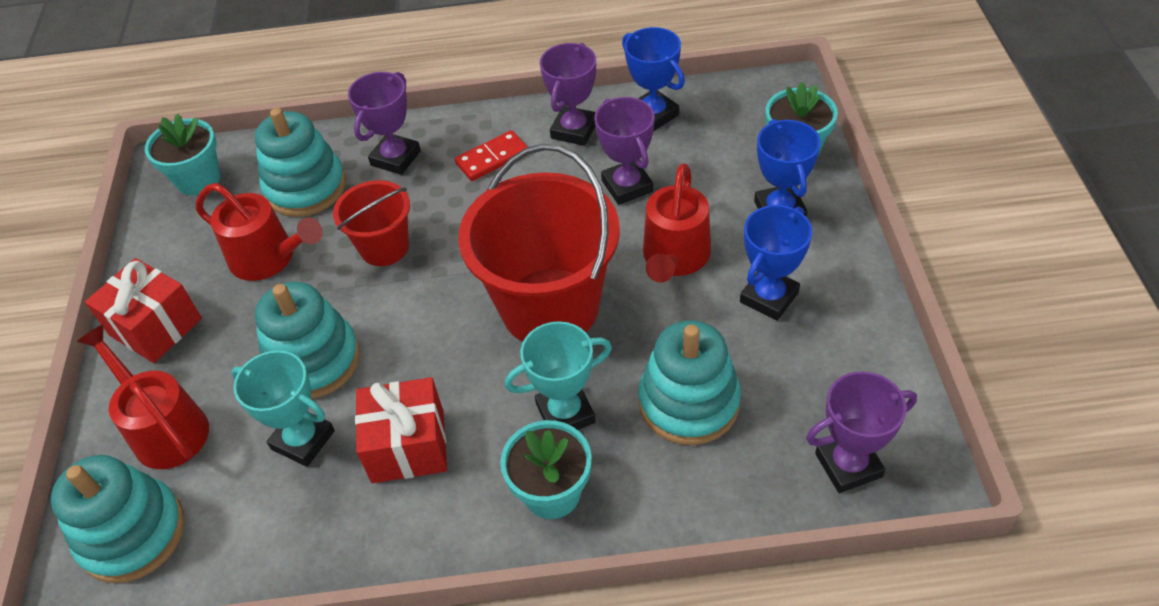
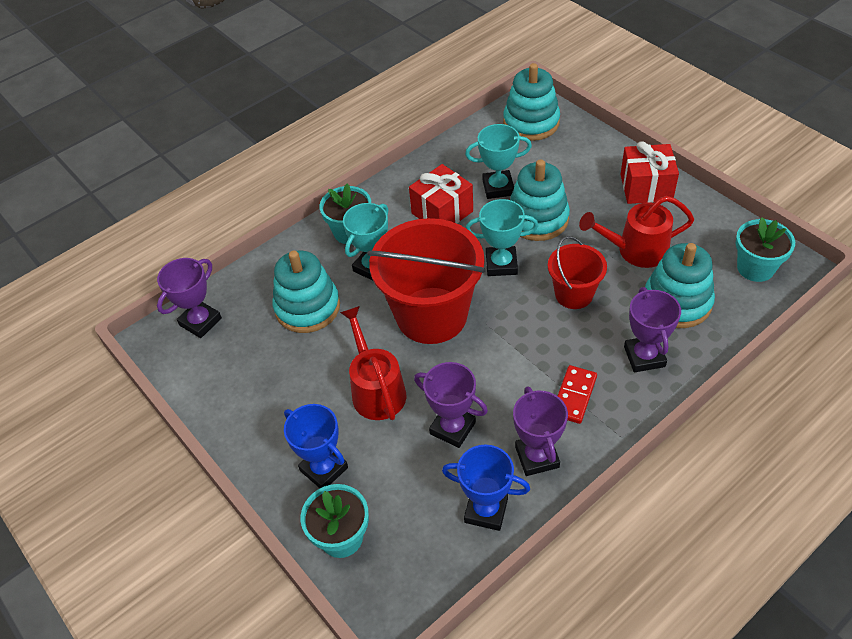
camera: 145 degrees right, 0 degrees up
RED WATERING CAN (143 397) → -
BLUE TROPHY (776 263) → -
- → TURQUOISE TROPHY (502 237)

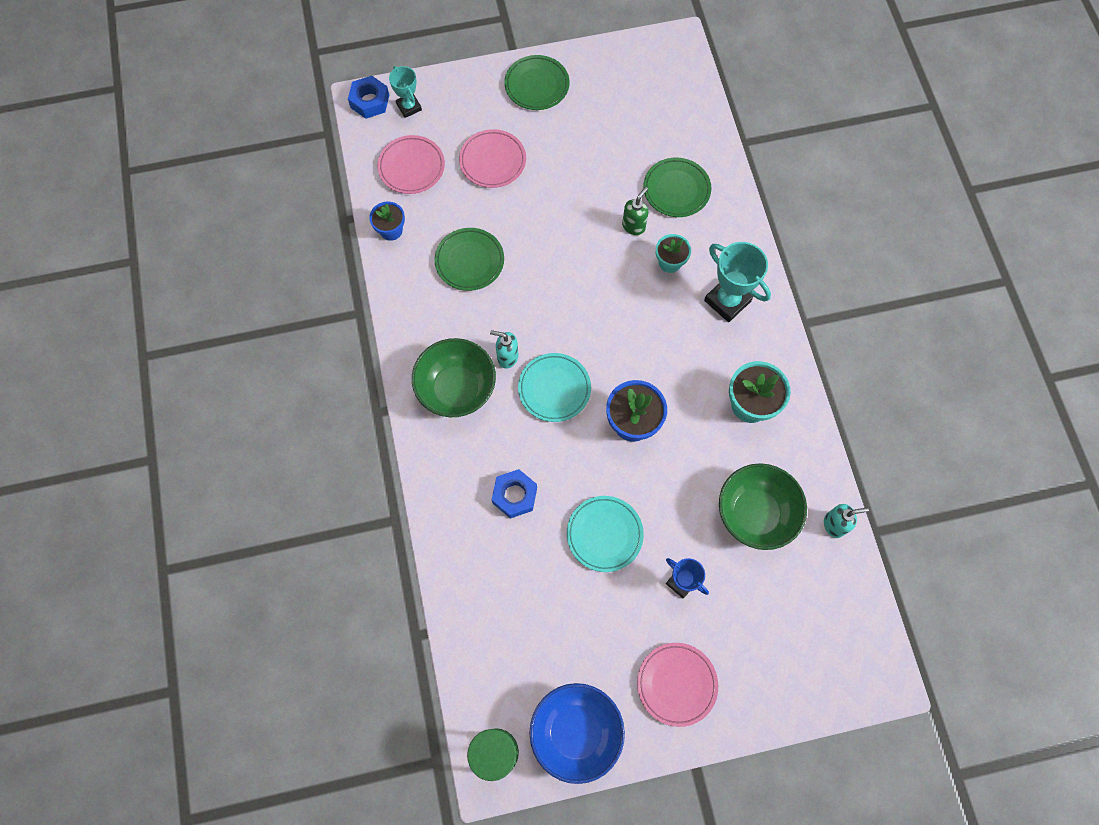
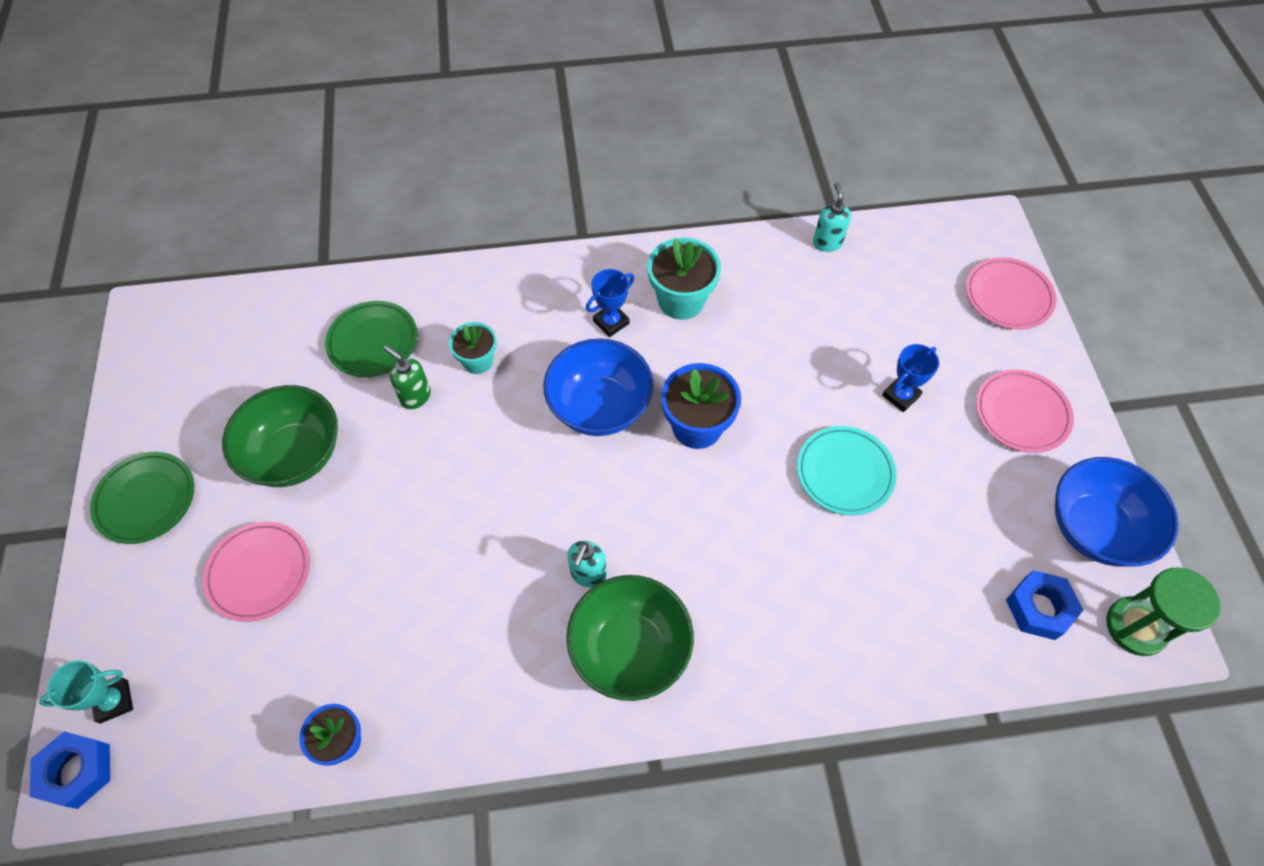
camera: 85 degrees left, 10 degrees down
GREEN PLATE (469 259) → -
TURQUOISE PLATE (554 387) → -
TURQUOISE TROPHY (737 282) → -
- → BLUE BOWL (598 387)
- → BLUE TROPHY (610 303)
PINK PLATE (411 164) → PINK PLATE (1011 293), move
BLUE NUT (514 494) → BLUE NUT (1044 605), move
GREEN BOWL (763 506) → GREEN BOWL (280 436), move

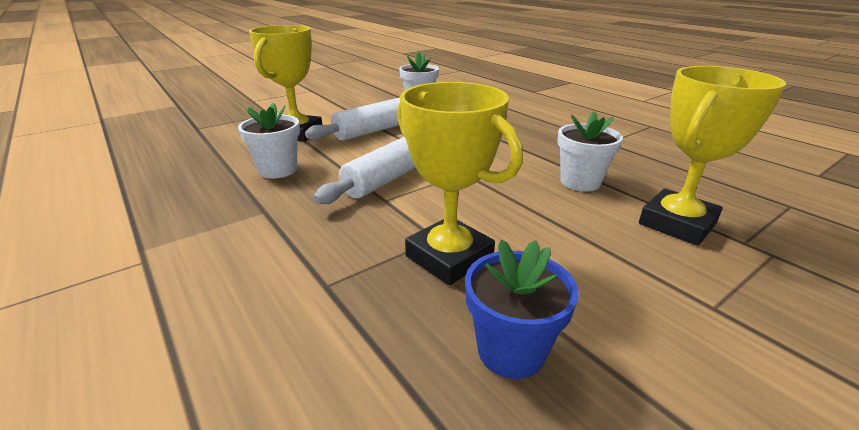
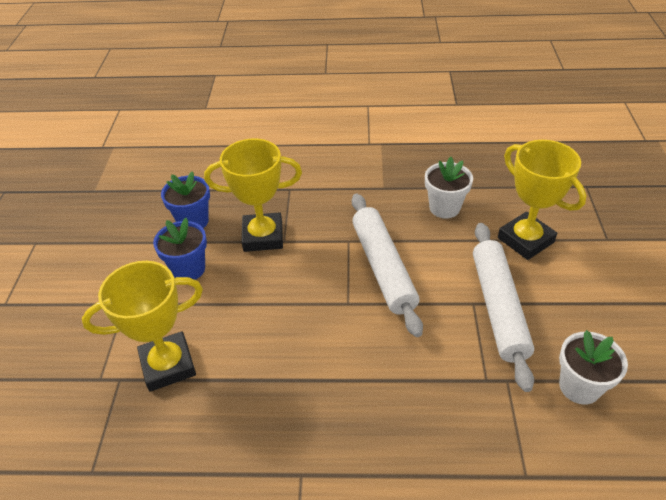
camera: 130 degrees right, 15 degrees up
WHITE FLOWER POT (590 151) → -
- → BLUE FLOWER POT (180 249)
YELLOW TROPHY (712 156) → YELLOW TROPHY (142 326), 75 degrees clockwise

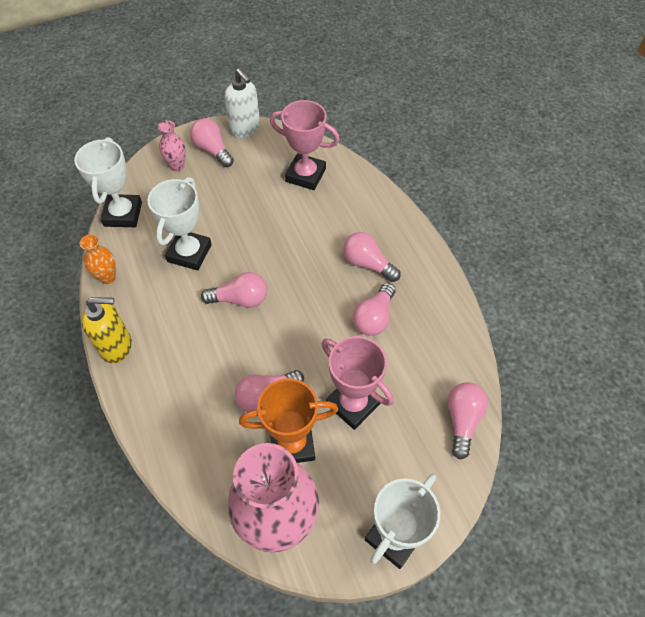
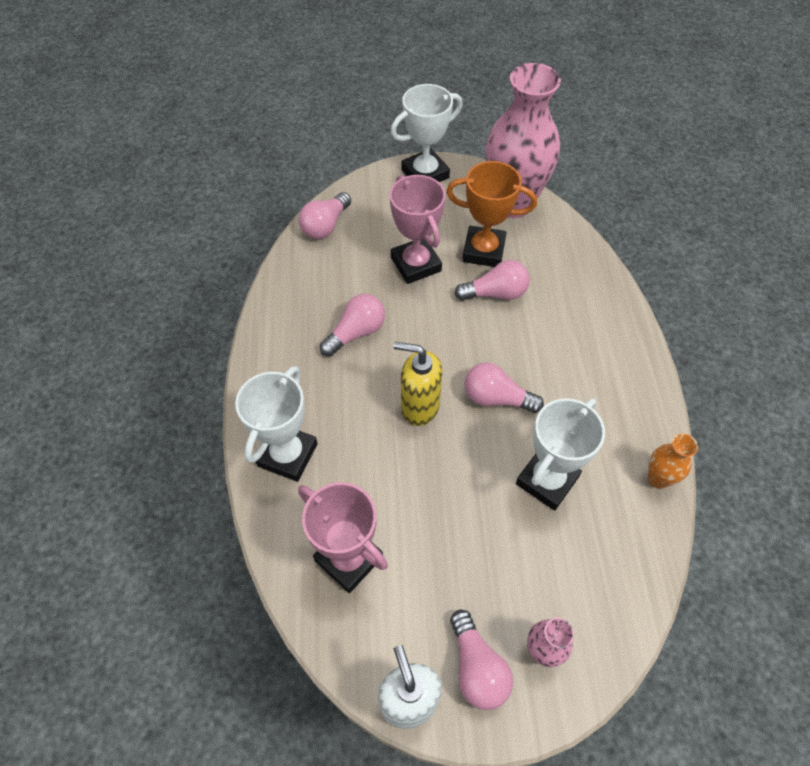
camera: 160 degrees left, 0 degrees up
PINK LIGHT BULB (372 257) → -
WHITE TROPHY (108 182) → WHITE TROPHY (276 424), move
YELLOW SOAP DISPENSER (107 330) → YELLOW SOAP DISPENSER (418 384), move

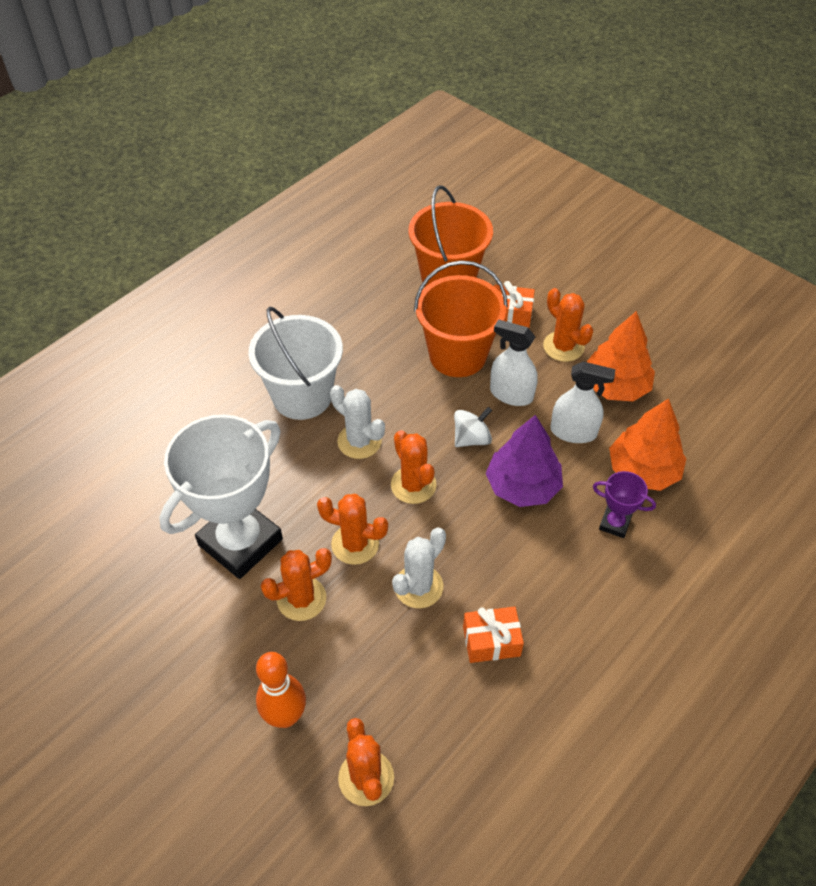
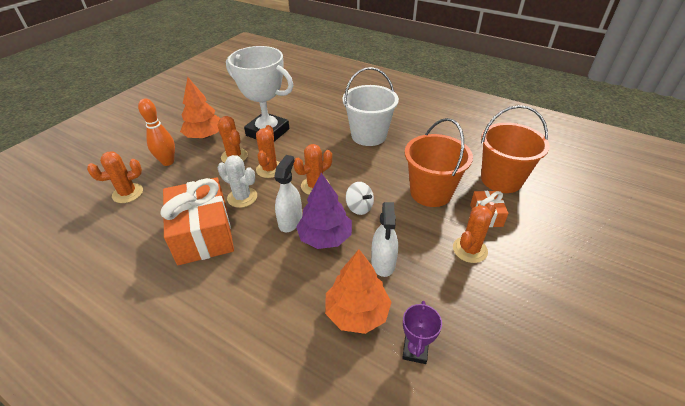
camera: 80 degrees right, 10 degrees down
WHITE CACTUS (357 422) → -
WHITE SPRAY BOTTLE (514 362) → WHITE SPRAY BOTTLE (288 193), move
ORANGE TREE (621 356) → ORANGE TREE (200 108), move
PURPLE TROPHY (624 504) → PURPLE TROPHY (422 332), move
ORANGE GIFT (493 634) → ORANGE GIFT (197 221), x2.05

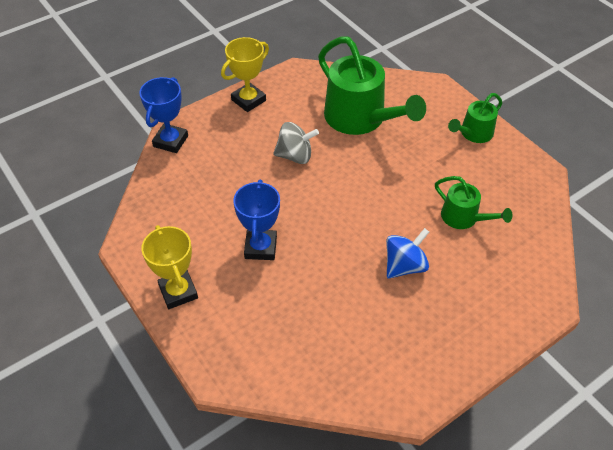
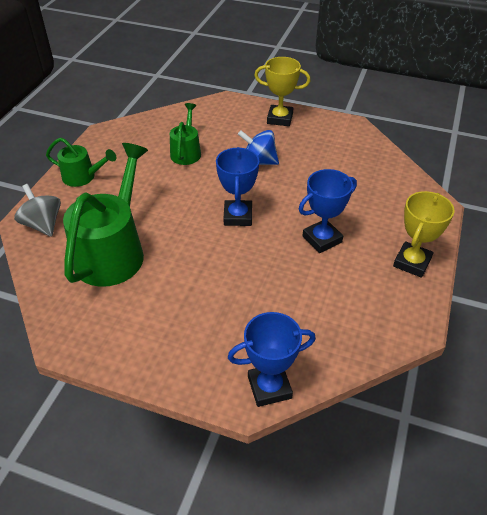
camera: 125 degrees left, 5 degrees down
- → BLUE TROPHY (237 186)
YELLOW TROPHY (245 74) → YELLOW TROPHY (282 91), move
GREY SPINNING TOP (296 143) → GREY SPINNING TOP (37 210), move

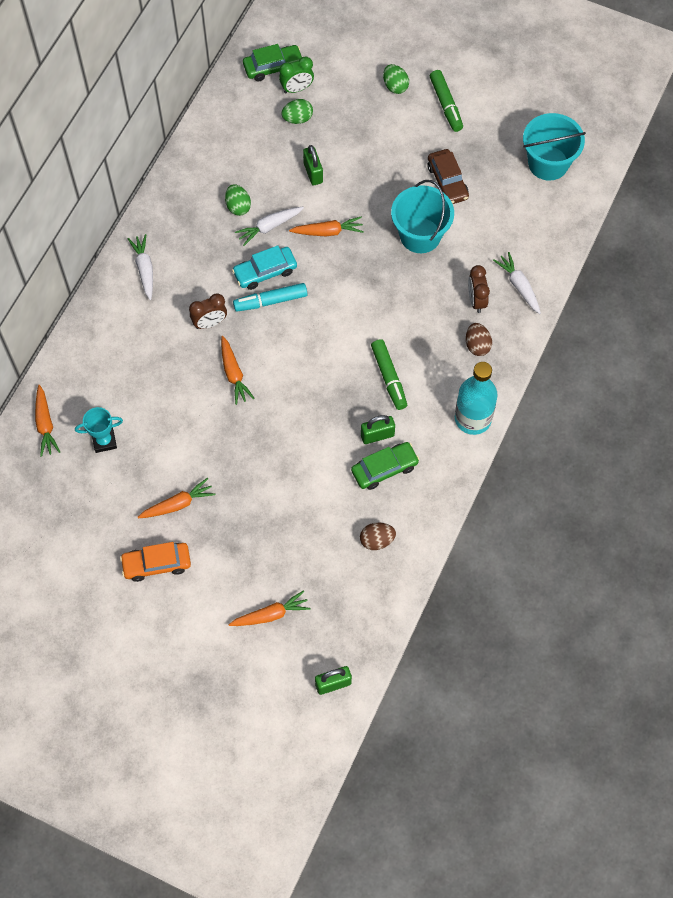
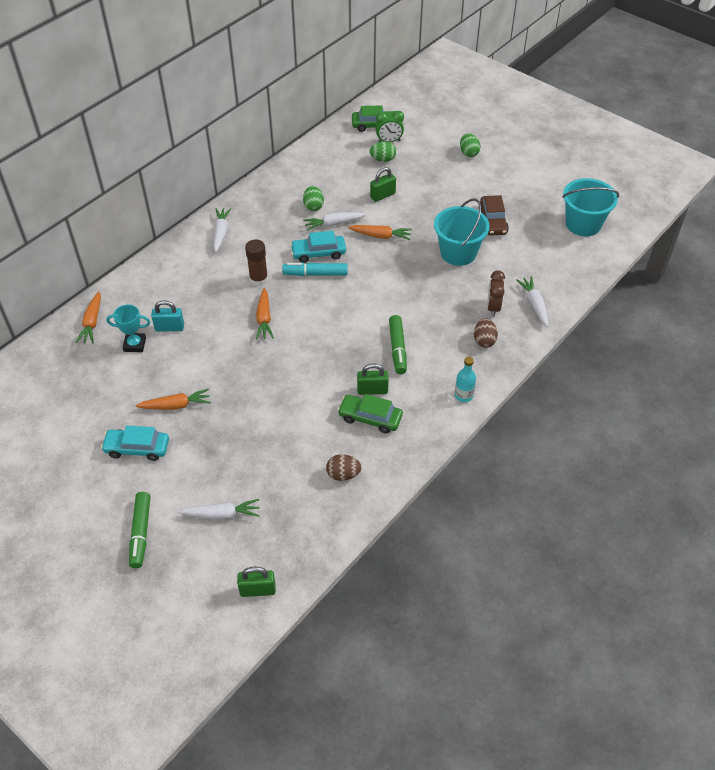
camera: 15 degrees right, 15 degrees down
- → TURQUOISE PADLOCK (167 315)
GREEN MARKER (446 101) → GREEN MARKER (140 530), move
BROWN CLOCK (208 311) → BROWN GLUE STICK (256 262)
ORANGE CAR (155 562) → TURQUOISE CAR (135 443)
ORANGE CARROT (269 608) → WHITE CARROT (219 509)
GREEN PADLOCK (313 165) → GREEN PADLOCK (383 184), 60 degrees clockwise
GREEN CAR (385 466) → GREEN CAR (370 414), 150 degrees counterclockwise
TURQUOISE BOTTLE (476 398) → TURQUOISE BOTTLE (465 379), x0.54

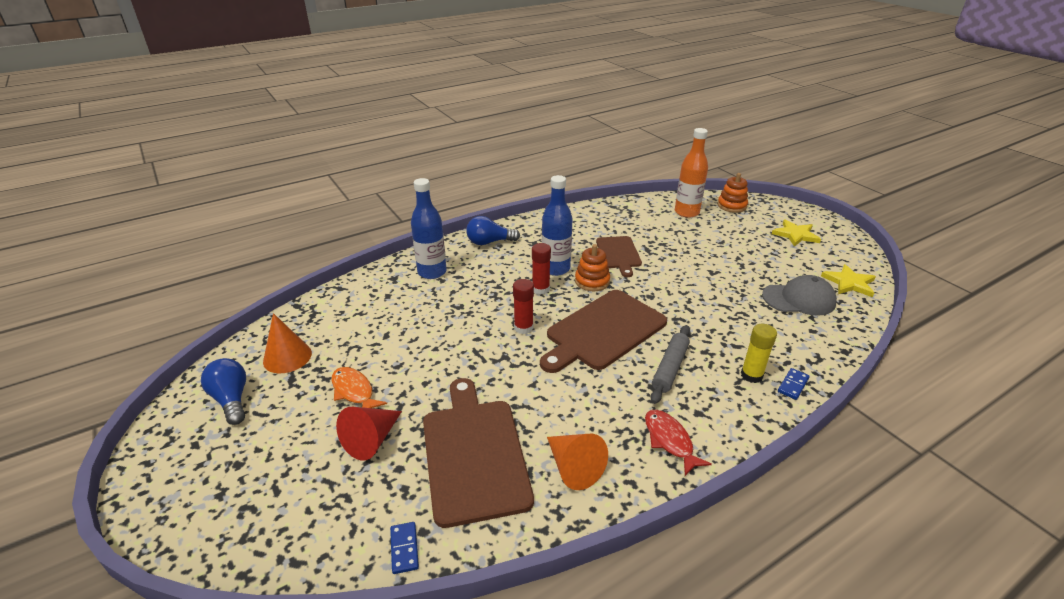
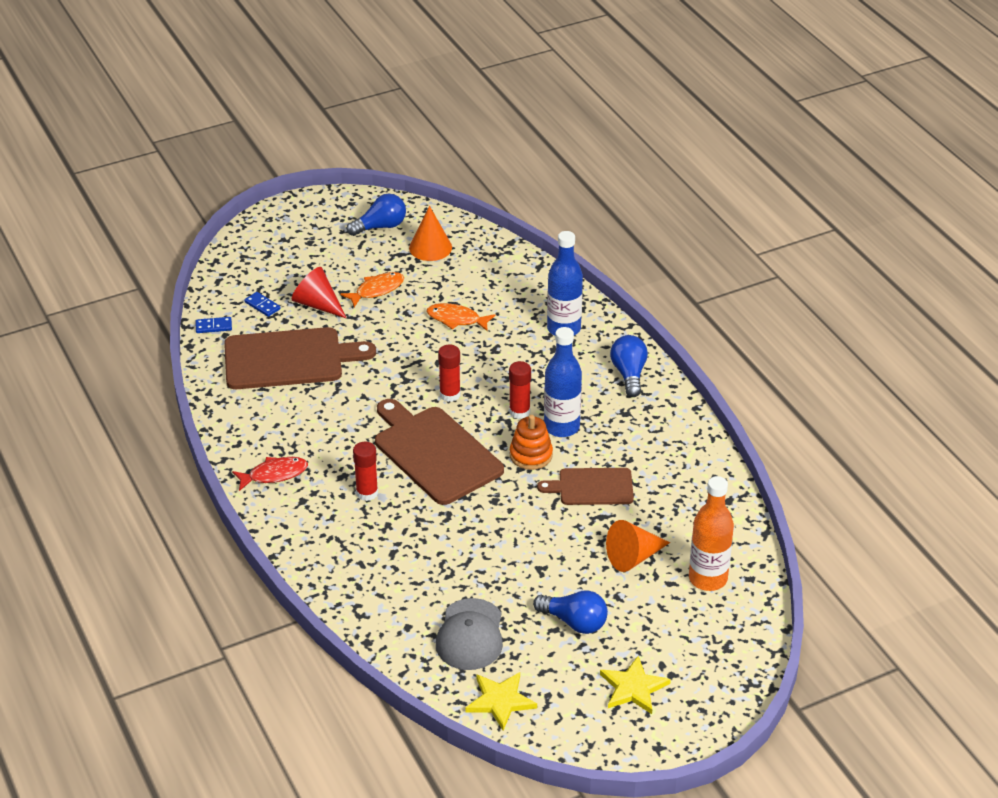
camera: 95 degrees right, 5 degrees up
ORANGE STACKING TOY (732 193) → -
YELLOW GLUE STICK (759 353) → -
- → ORANGE FISH (461 317)
- → BLUE LIGHT BULB (570 612)
ORANGE CONE (577 462) → ORANGE CONE (638 546), move
BLUE DOMINO (794 384) → BLUE DOMINO (263 304), move
GREY ROLLING PIN (670 364) → RED GLUE STICK (365 471)

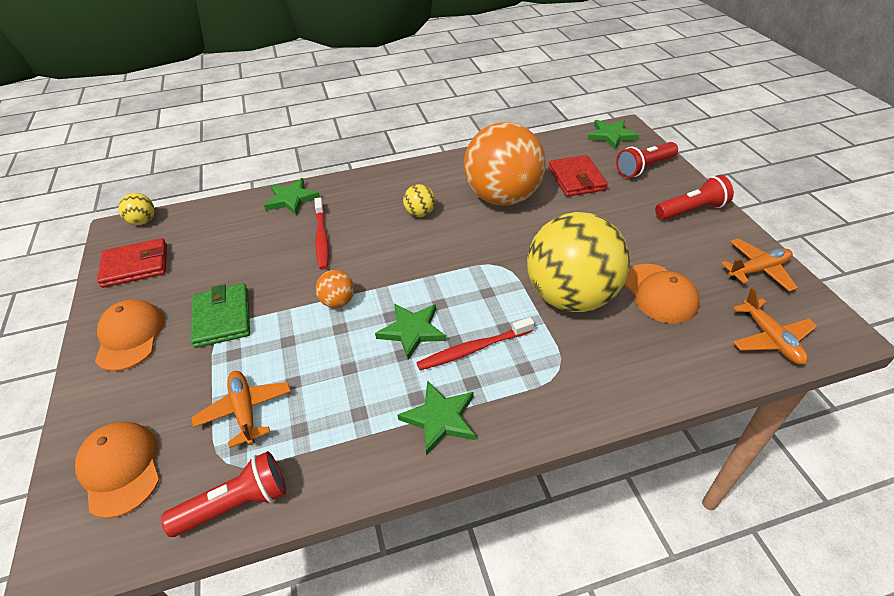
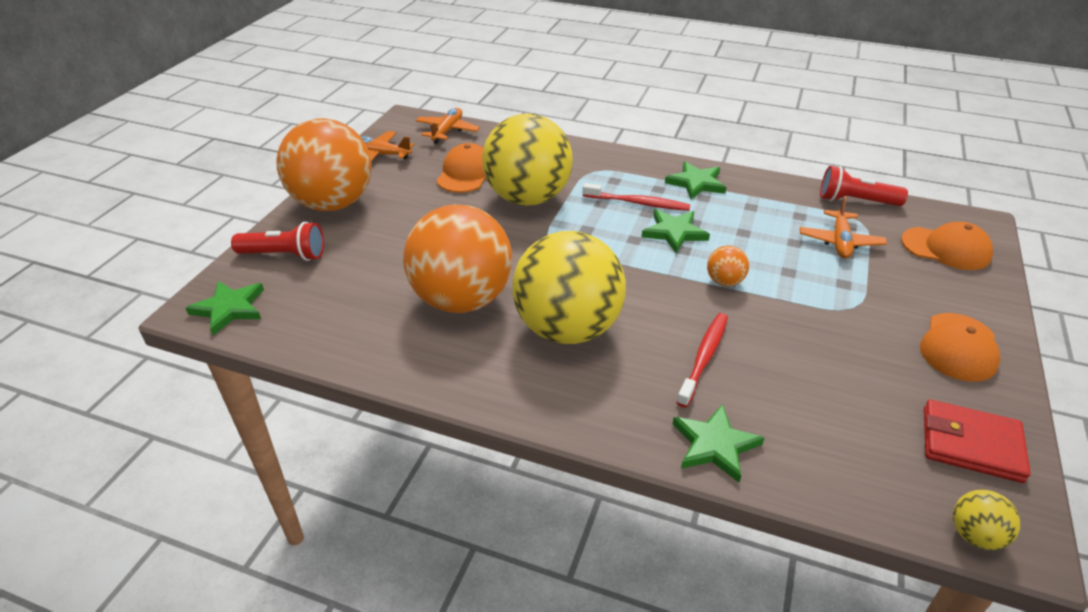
camera: 145 degrees left, 5 degrees down
GREEN WALLET (220 316) → -
RED WALLET (578 176) → -
RED FLASHLIGHT (694 197) → ORANGE BALL (323 164)
ORANGE CAP (117 470) → ORANGE CAP (947 246), 75 degrees counterclockwise
YELLOW BALL (419 200) → YELLOW BALL (569 287), x2.49

